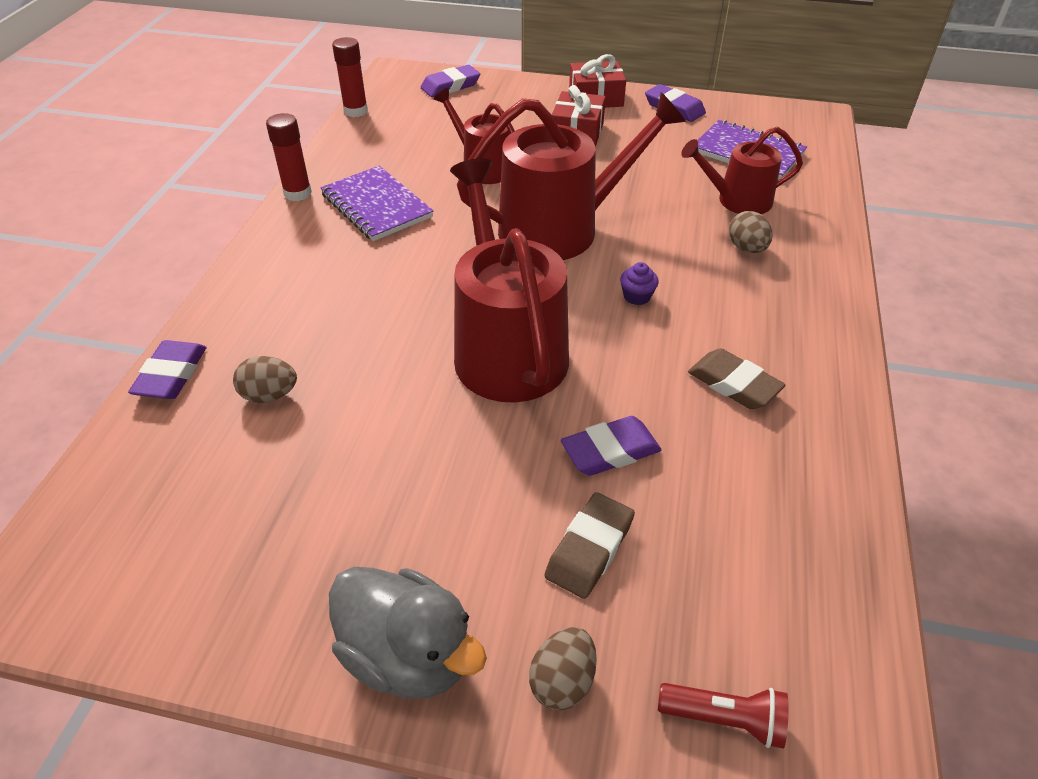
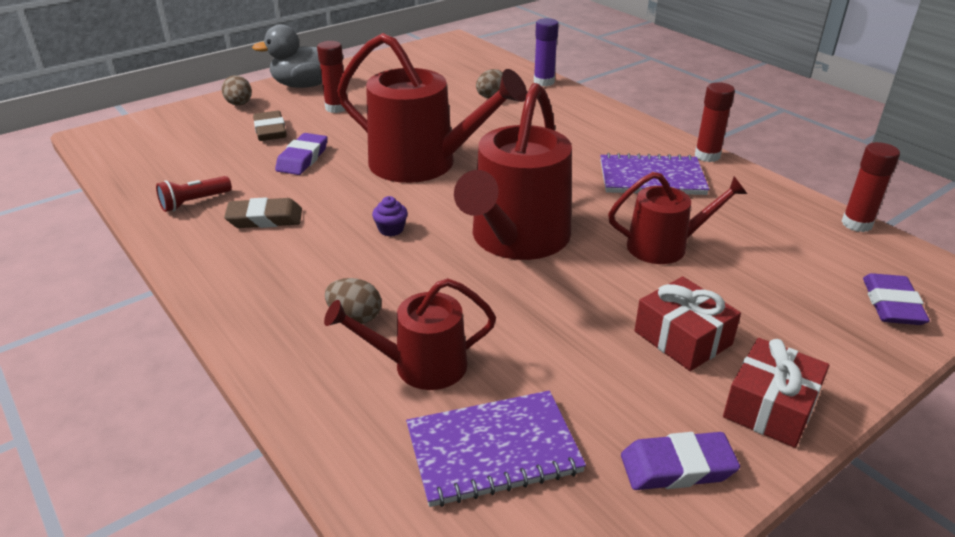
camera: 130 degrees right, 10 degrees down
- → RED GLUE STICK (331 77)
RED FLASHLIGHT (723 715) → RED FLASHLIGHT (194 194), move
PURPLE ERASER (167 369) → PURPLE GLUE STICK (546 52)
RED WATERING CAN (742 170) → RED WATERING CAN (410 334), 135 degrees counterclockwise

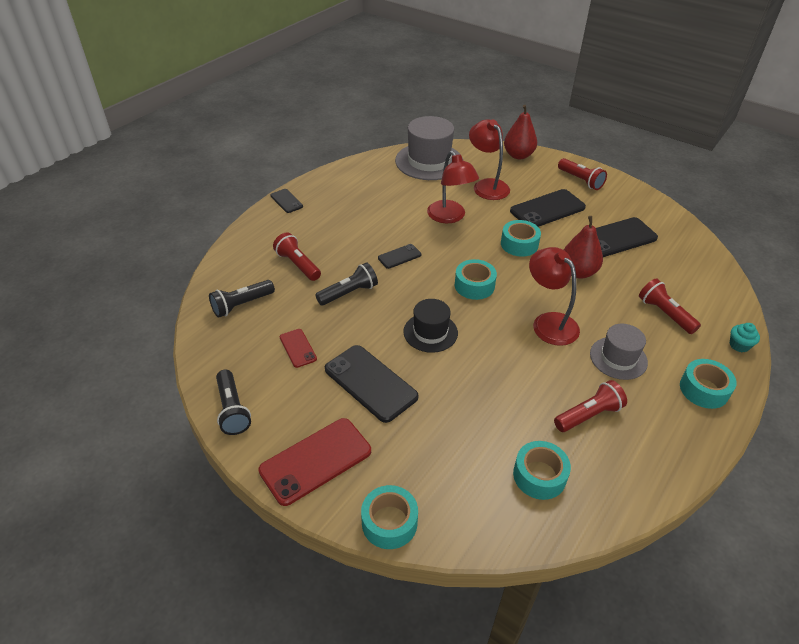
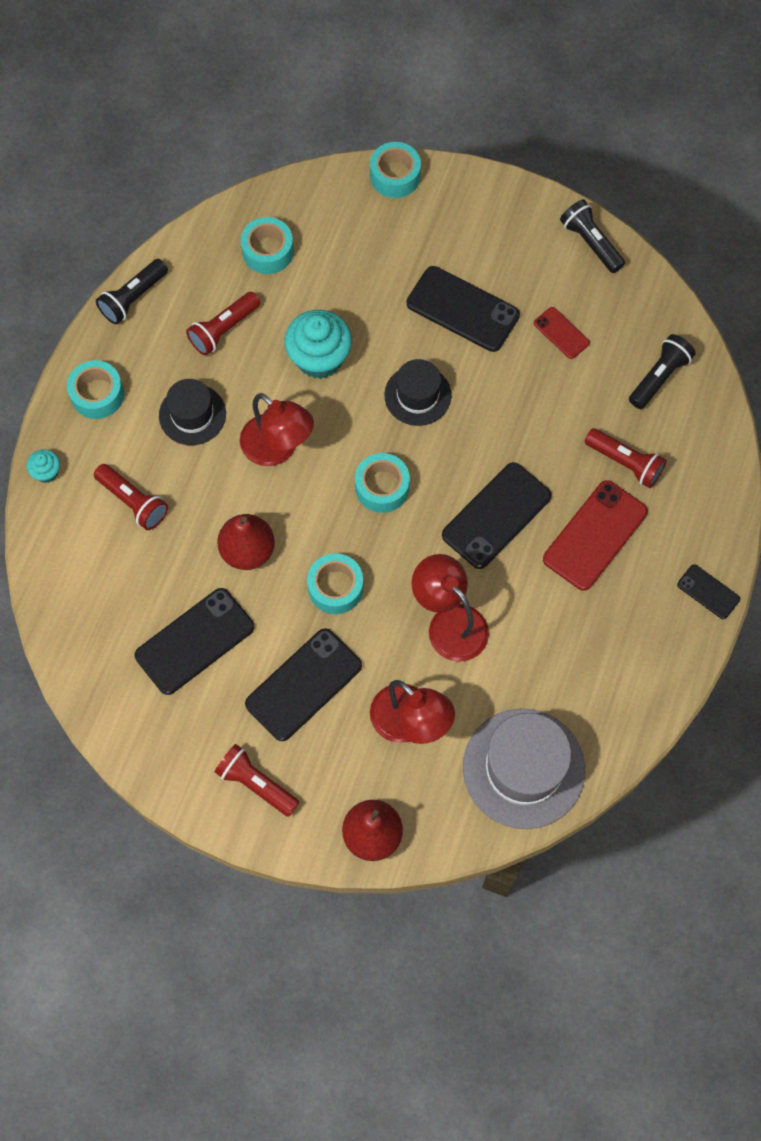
camera: 165 degrees right, 25 degrees up
- → TURQUOISE CUPCAKE (318 344)
RED PHONE (314 462) → RED PHONE (595 535), move
BLACK FLASHLIGHT (346 284) → BLACK FLASHLIGHT (132 291), move
GREY HAT (619 352) → BLACK HAT (192 412)
BLACK PHONE (399 256) → BLACK PHONE (497 515), x1.90

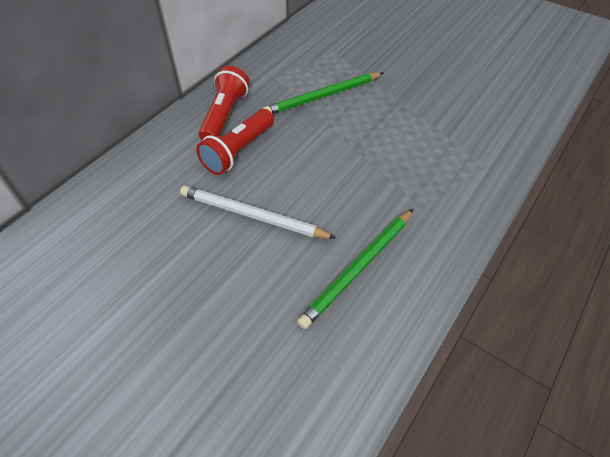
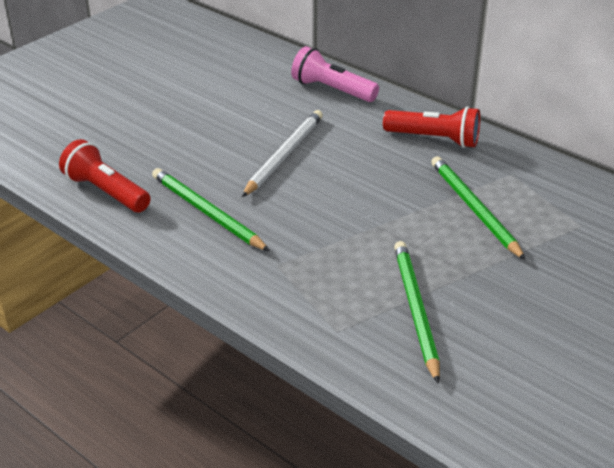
camera: 95 degrees right, 15 degrees down
- → PINK FLASHLIGHT (335 74)
- → GREEN PENCIL (417 312)
RED FLASHLIGHT (235 142) → RED FLASHLIGHT (105 175), move

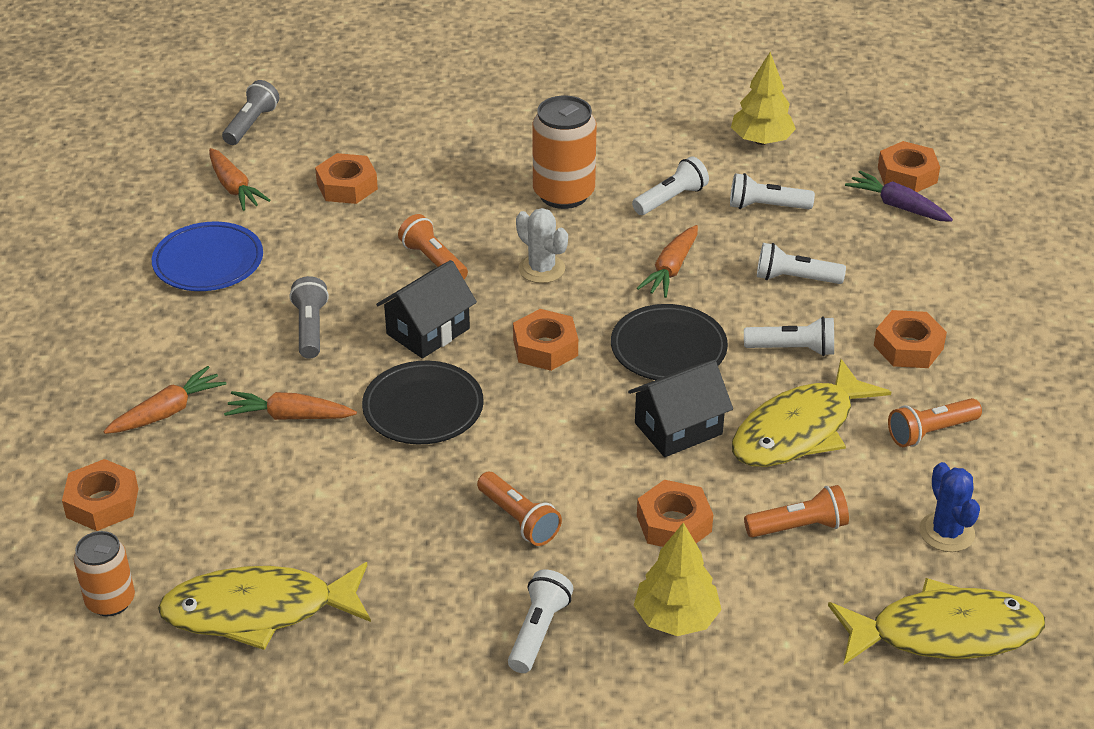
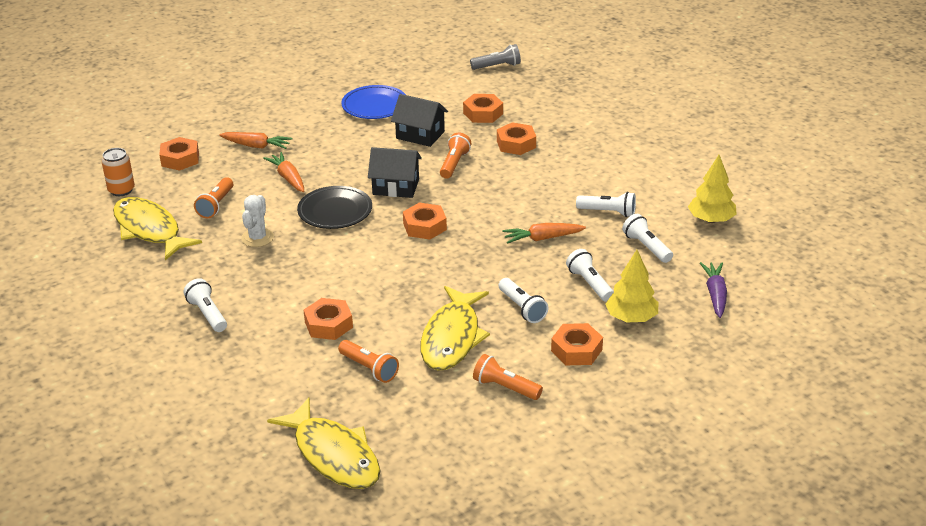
camera: 55 degrees right, 5 degrees down
ORANGE CARROT (240 179) → -
GREY FLASHLIGHT (309 317) → -
ORANGE CAN (564 152) → -
BLACK PLATE (669 342) → -
BLUE CACTUS (949 507) → -
ORANGE FLASHLIGHT (519 509) → ORANGE FLASHLIGHT (213 197), move
WHITE CACTUS (542 245) → WHITE CACTUS (257 221), move
BLACK HOUSE (680 408) → BLACK HOUSE (419 120), move
YELLOW TREE (678 579) → YELLOW TREE (632 286), move
ORANGE NUT (909 166) → ORANGE NUT (516 138), move
WHITE FLASHLIGHT (541 621) → WHITE FLASHLIGHT (205 305), 105 degrees counterclockwise
YELLOW FISH (811 413) → YELLOW FISH (455 328), 90 degrees counterclockwise

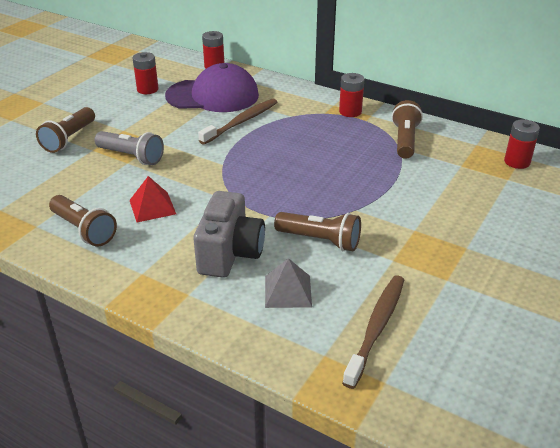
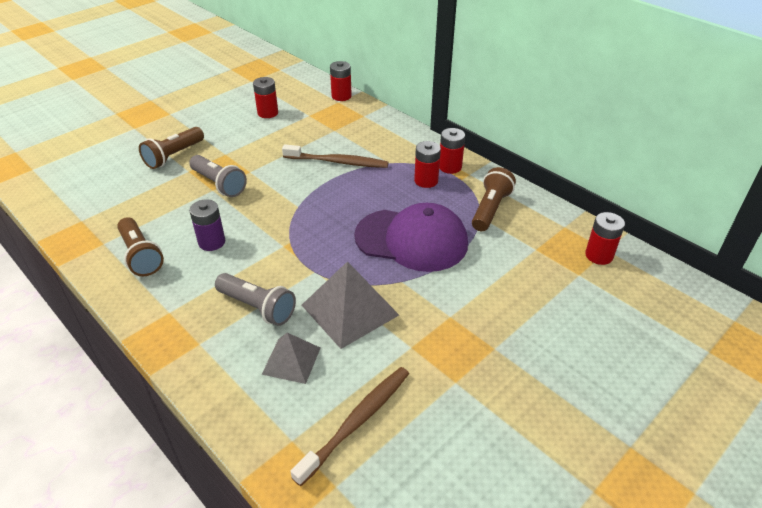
camera: 15 degrees right, 5 degrees up
- → RED BATTERY (427 164)
PURPLE CAP (212 87) → PURPLE CAP (411 237), move
RED PYRAMID (153 199) → PURPLE BATTERY (207 225)
GREY CAMERA (229 234) → GREY FLASHLIGHT (255 299)
BROWN FLASHLIGHT (317 231) → GREY PYRAMID (350 305)
BROWN TOOTHBRUSH (237 122) → BROWN TOOTHBRUSH (335 156), 45 degrees clockwise

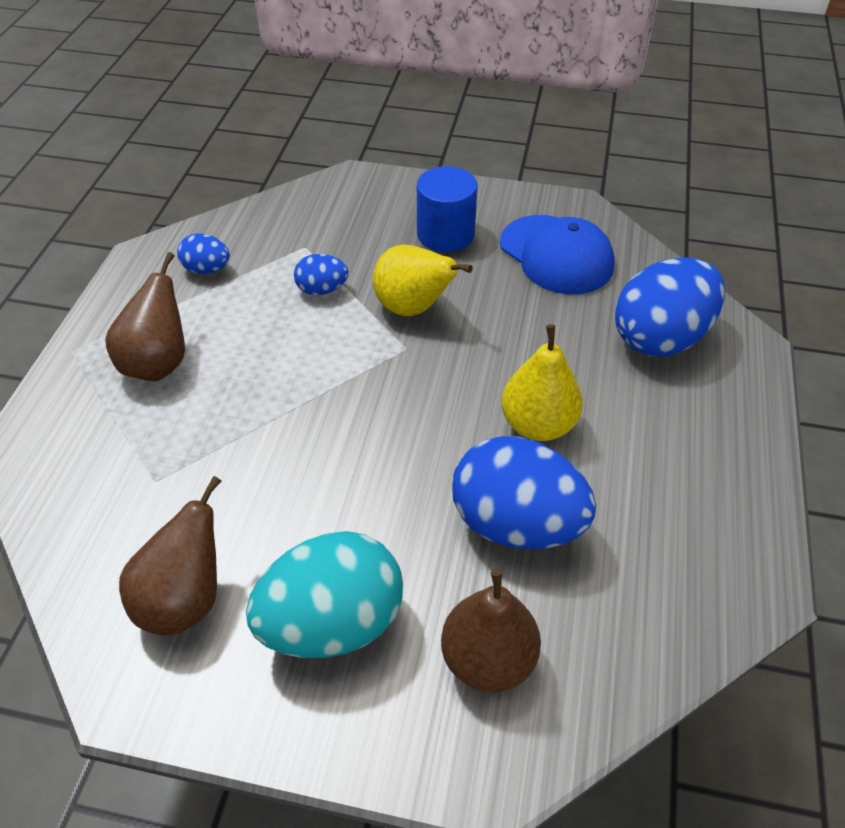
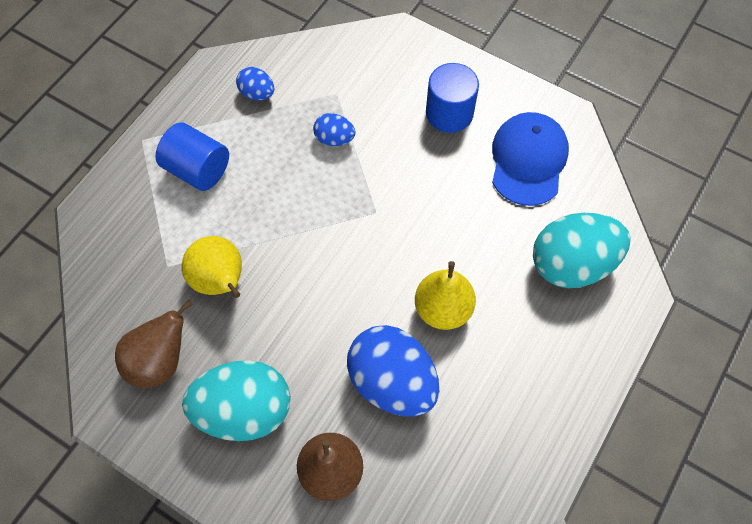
camera: 20 degrees right, 15 degrees up
YELLOW PEAR (423 280) → YELLOW PEAR (212 267), move
BROWN PEAR (145 316) → BLUE CYLINDER (192 156)
BLUE EGG (670 306) → TURQUOISE EGG (582 250)
BLUE CAP (557 254) → BLUE CAP (530 159), 150 degrees counterclockwise

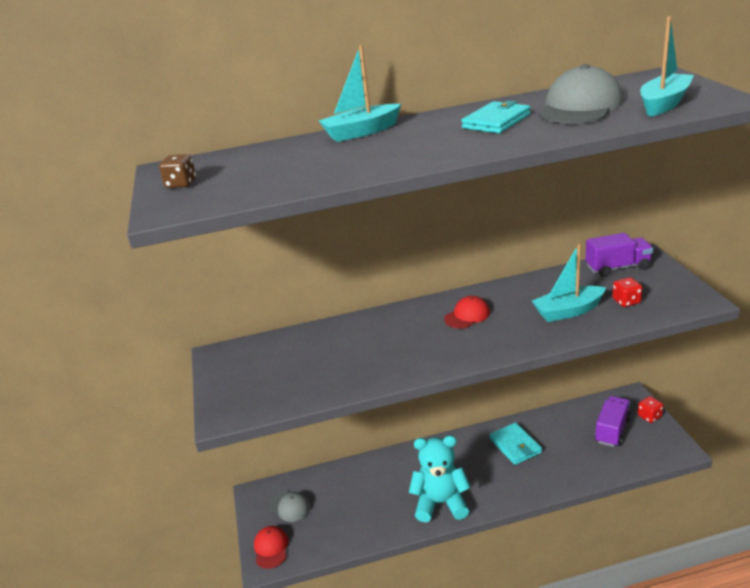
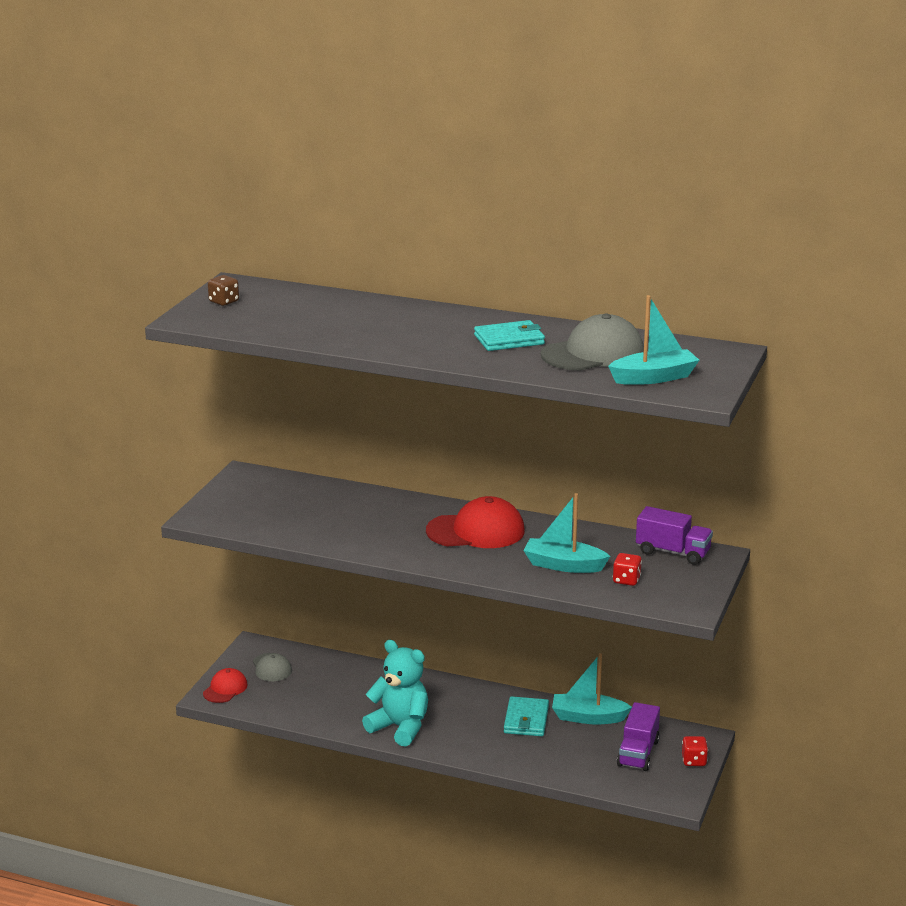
camera: 30 degrees right, 5 degrees down
TURQUOISE BOAT (360 93) → TURQUOISE BOAT (592 688), move
PURPLE TRUCK (613 421) → PURPLE TRUCK (638 736), 135 degrees clockwise
RED CAP (467 312) → RED CAP (475 522), x1.81

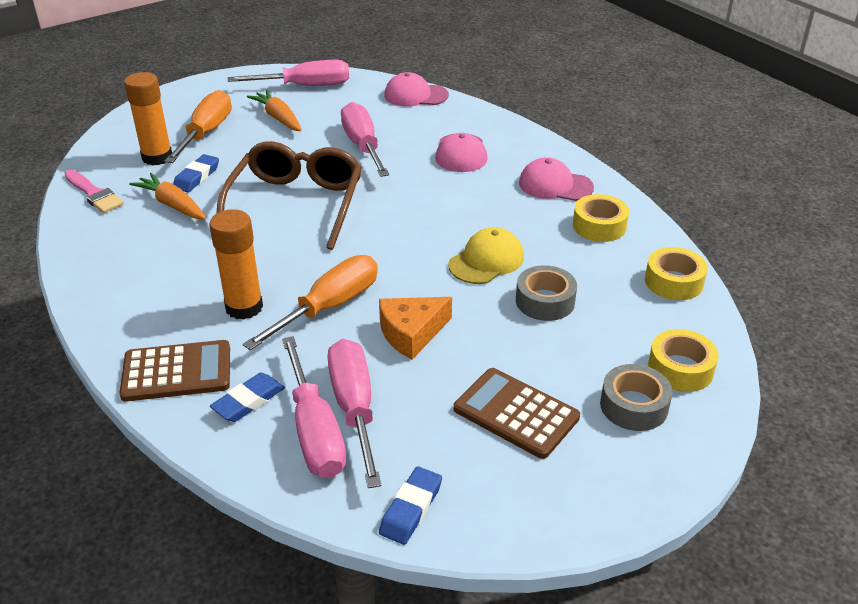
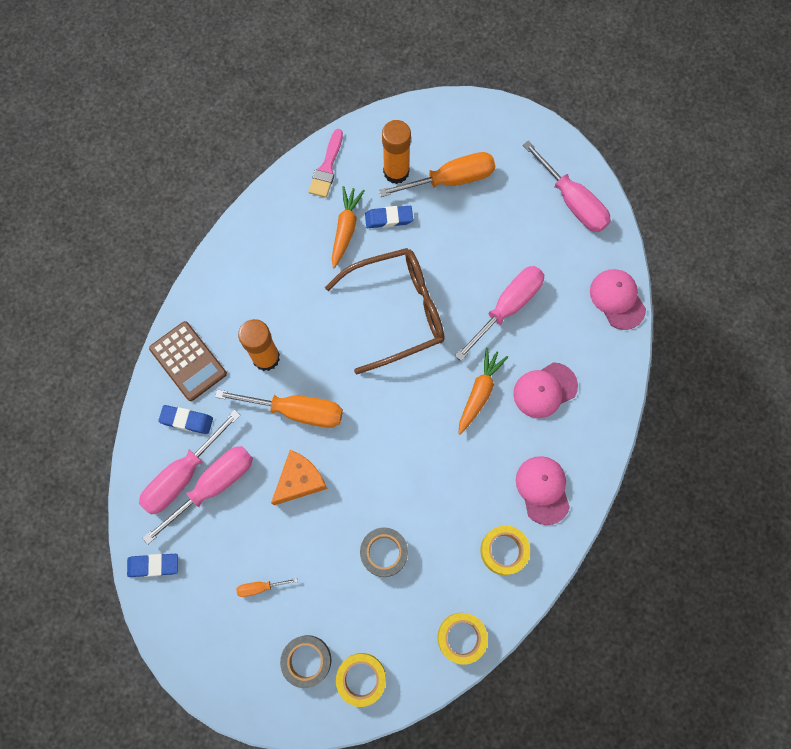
camera: 60 degrees right, 35 degrees up
YELLOW CAP (486 255) → -
ORANGE CARROT (274 110) → ORANGE CARROT (483 390), move
BROWN CALCULATOR (517 413) → ORANGE SCREWDRIVER (267 587)
ORANGE CHEESE (415 328) → ORANGE CHEESE (299 477), 105 degrees clockwise

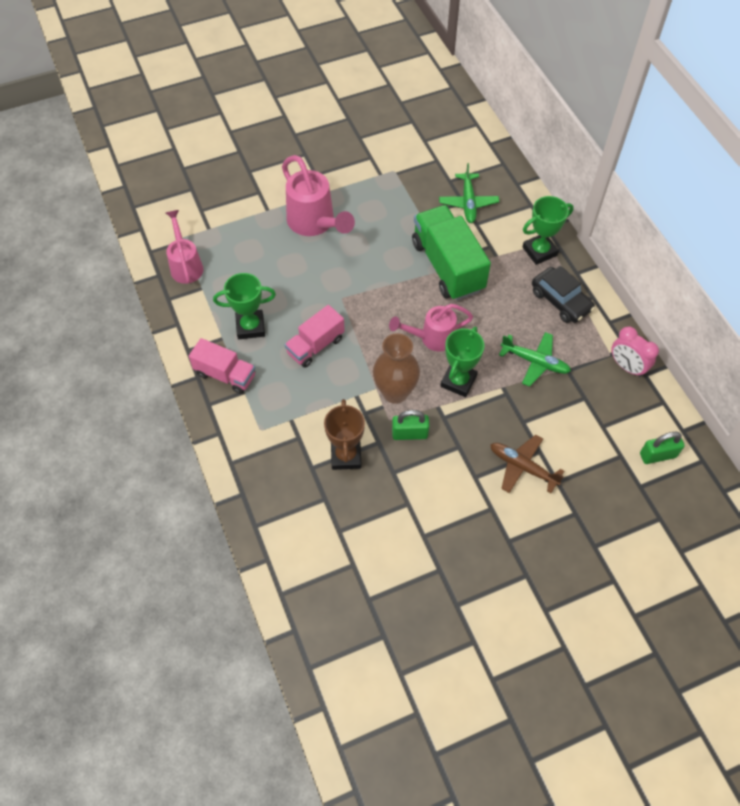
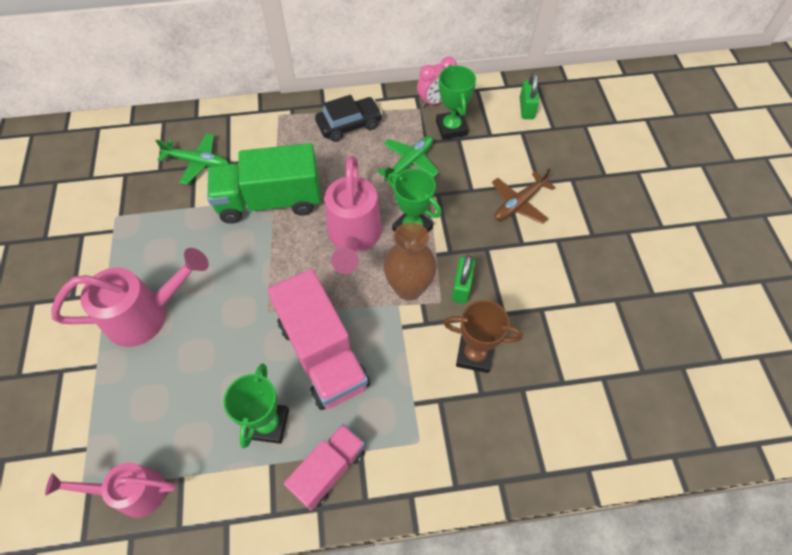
camera: 75 degrees left, 0 degrees up
GREEN TROPHY (548 230) → GREEN TROPHY (456 102), move
PINK TRUCK (314 336) → PINK TRUCK (319 339), x1.68
PINK WATERING CAN (431 328) → PINK WATERING CAN (353 215), x1.50

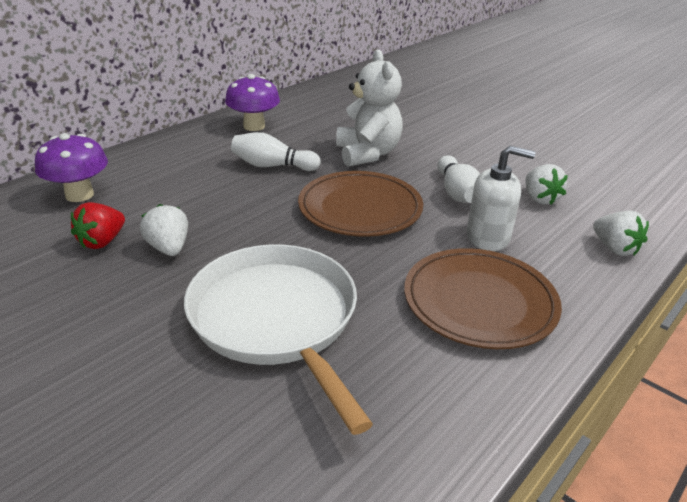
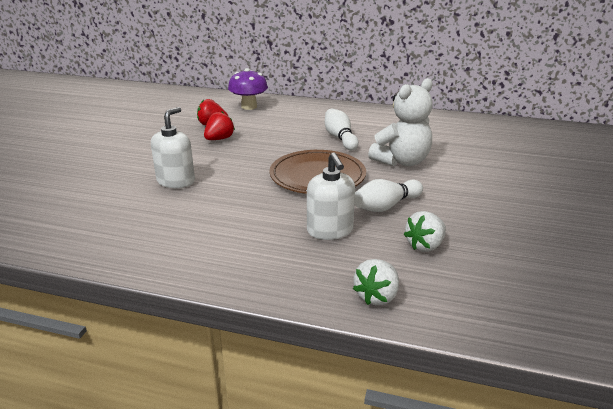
camera: 65 degrees right, 5 degrees down
PURPLE MUSHROOM (252 102) → -
BROWN PLATE (483 298) → -
WHITE PAN (278 339) → WHITE SOAP DISPENSER (173 147)
WHITE STRAWBERRY (164 230) → RED STRAWBERRY (219 126)

